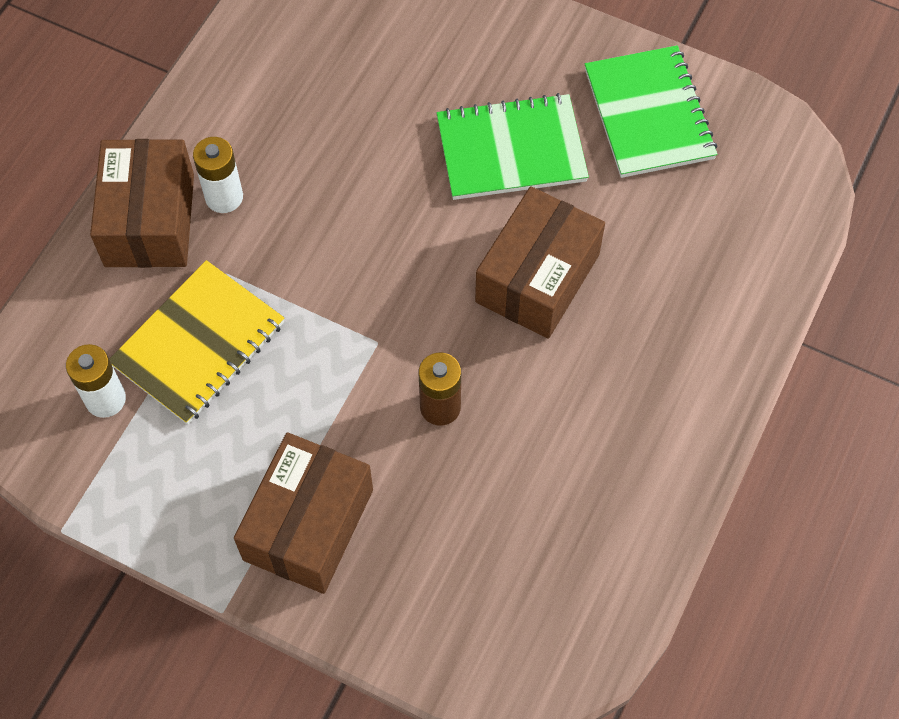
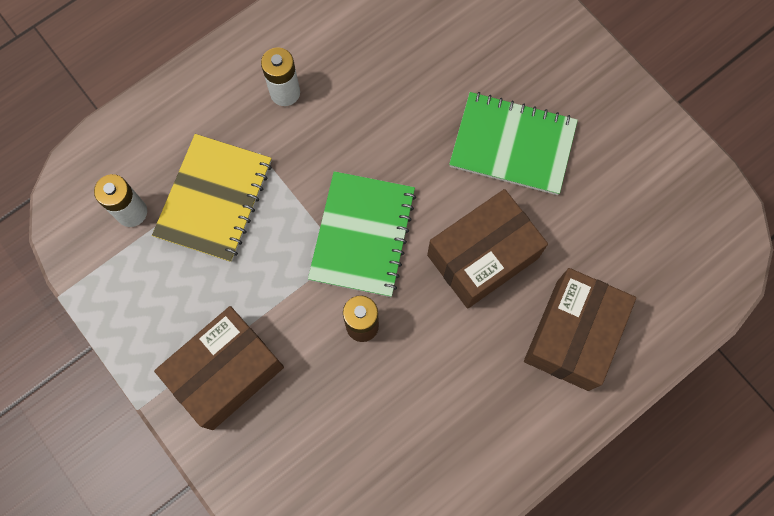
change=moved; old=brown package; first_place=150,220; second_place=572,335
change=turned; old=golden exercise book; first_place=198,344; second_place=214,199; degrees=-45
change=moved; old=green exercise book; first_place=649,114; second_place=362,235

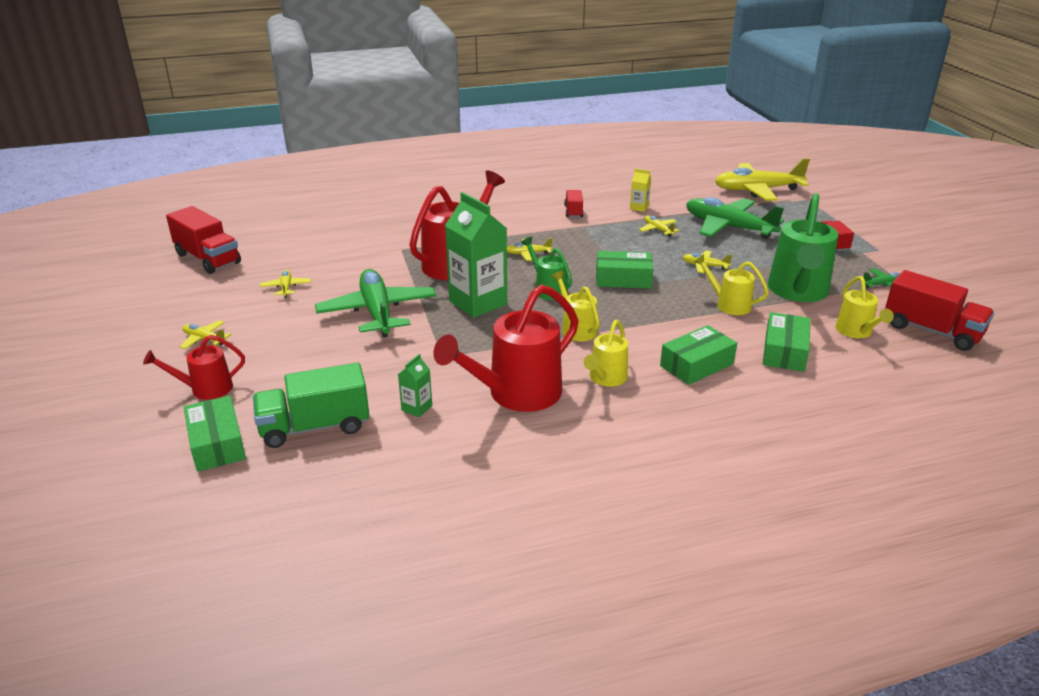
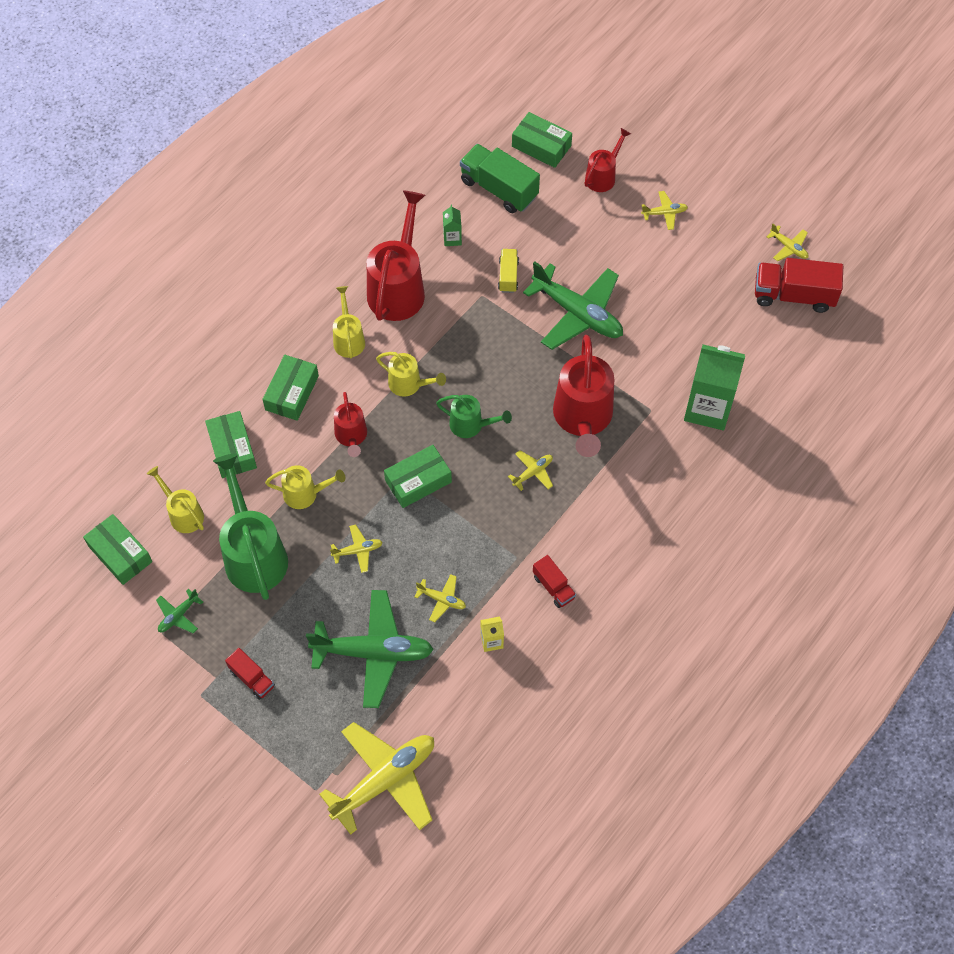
change=turned; old=green toy truck; first_place=315,427; second_place=499,189; degrees=-90
change=moved; old=golden plane; first_place=286,288; second_place=788,247
change=moved; old=green milk carton; first_place=478,303; second_place=708,408
change=replaced; old=crimson toy truck; new=green package; first_place=931,330; second_place=120,554
change=added; new=crimson sprinkling can; second_place=351,437
change=added; new=golden toy truck; second_place=508,276

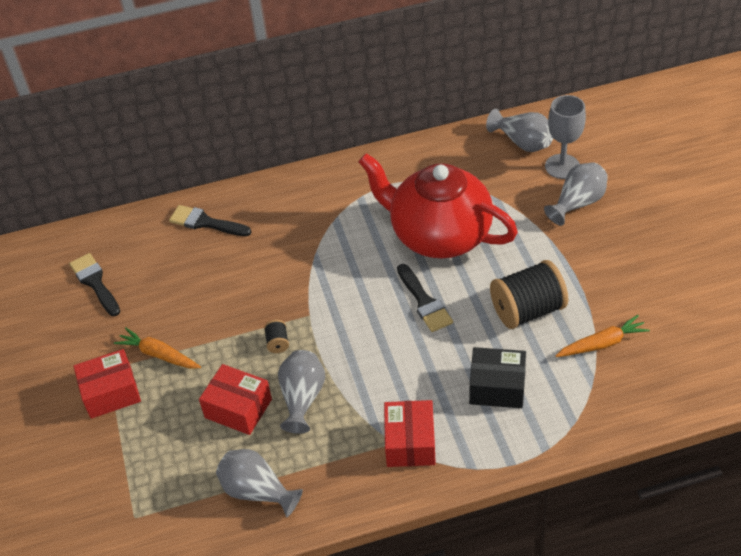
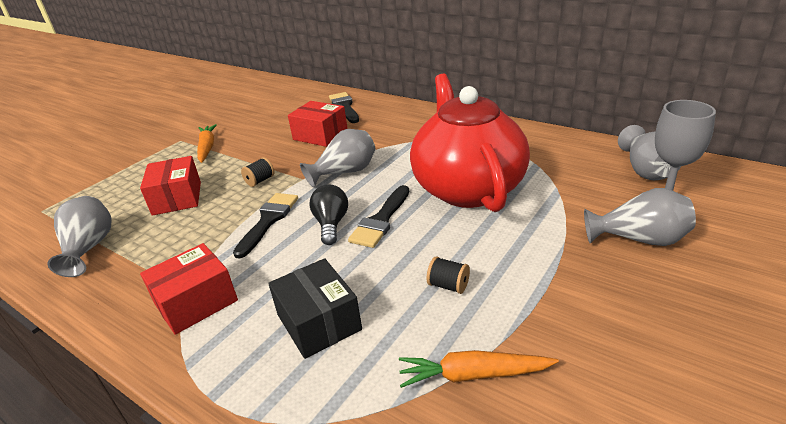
change=moved; old=jet-black brush; first_place=95,282; second_place=268,220
change=moved; old=crimson package; first_place=111,393; second_place=320,135
change=moved; old=ash-grey tall vase; first_place=302,398; second_place=345,173
change=resized; old=jet-black spool; first_place=527,310; second_place=448,285; factor=0.43
change=turned; old=orange-coloured root vegetable; first_place=602,343; second_place=473,375; degrees=150
change=added; new=jet-black bulb; second_place=331,224

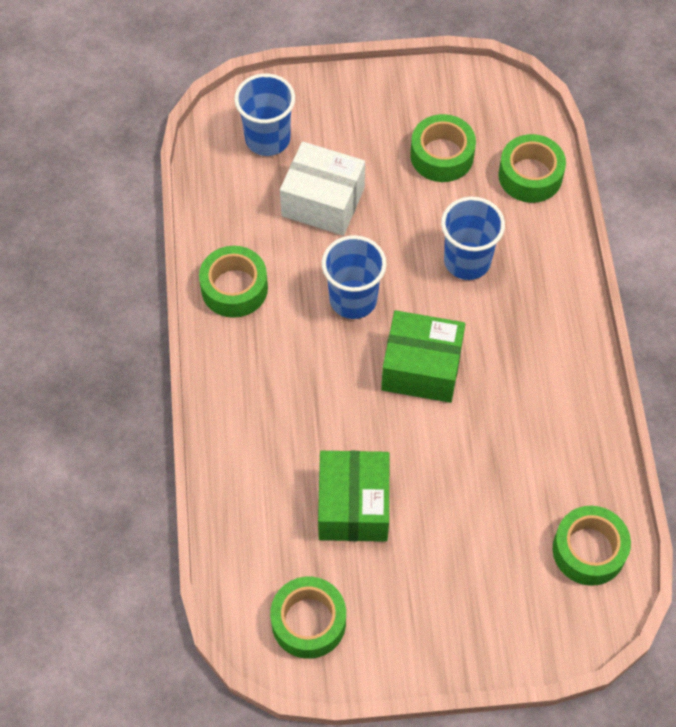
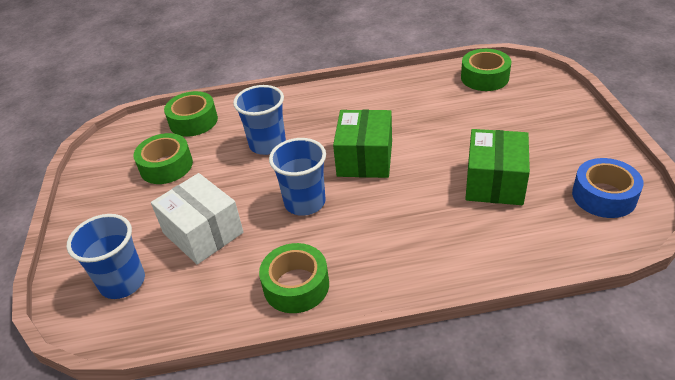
change=recoloured; old=green roll of tape; new=blue roll of tape; first_place=308,622; second_place=604,196
change=turned; old=white package; first_place=323,202; second_place=203,233; degrees=-60
change=turned; old=green package; first_place=353,506; second_place=494,182; degrees=-75

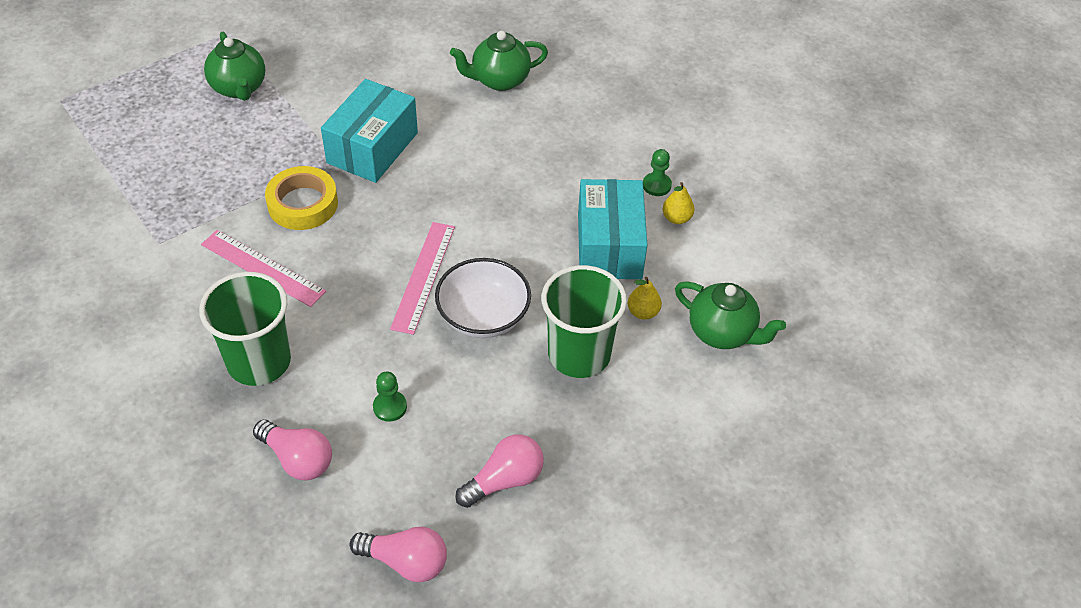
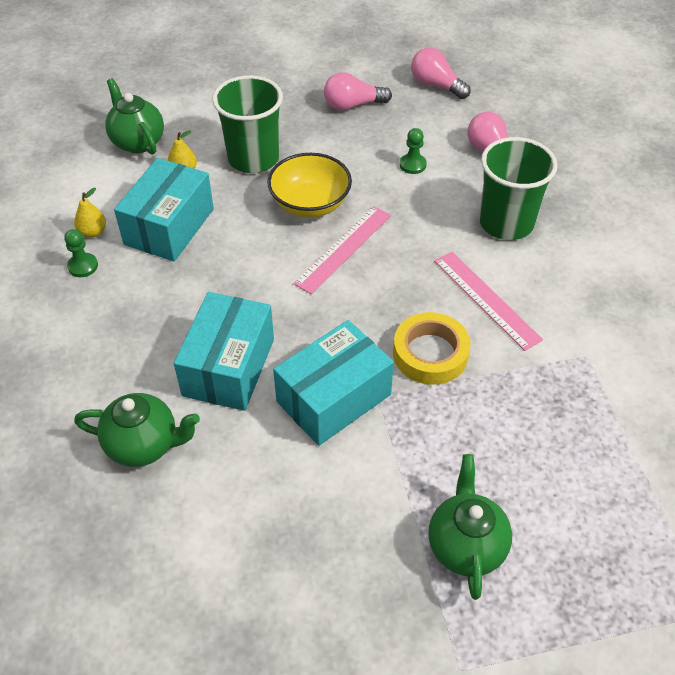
change=recoloured; old=white serving bowl; new=golden serving bowl; first_place=483,316; second_place=310,204
change=added; new=teal package; second_place=229,367

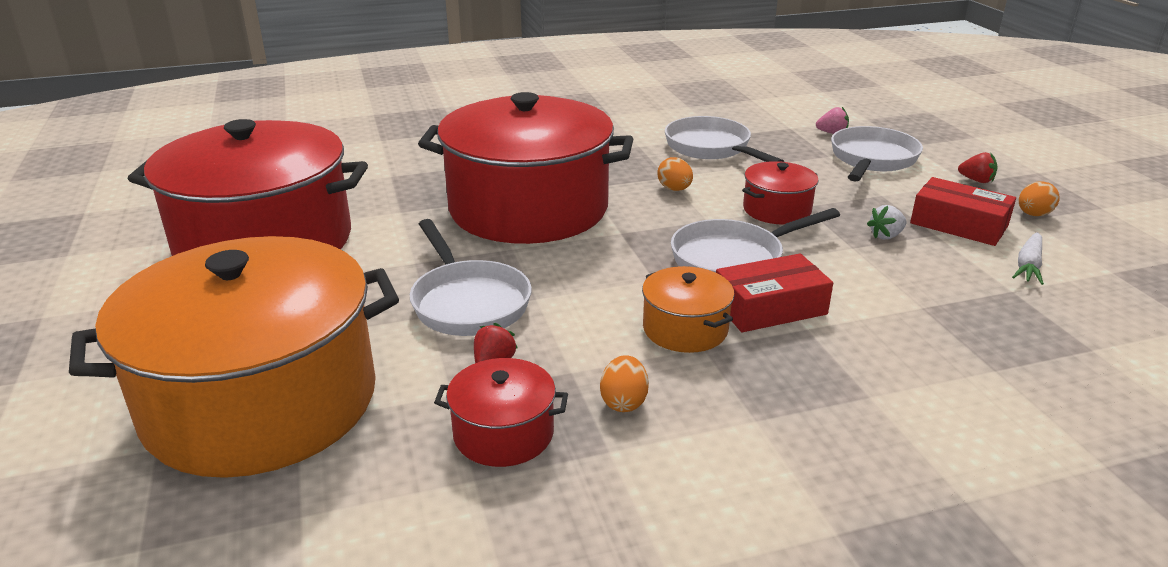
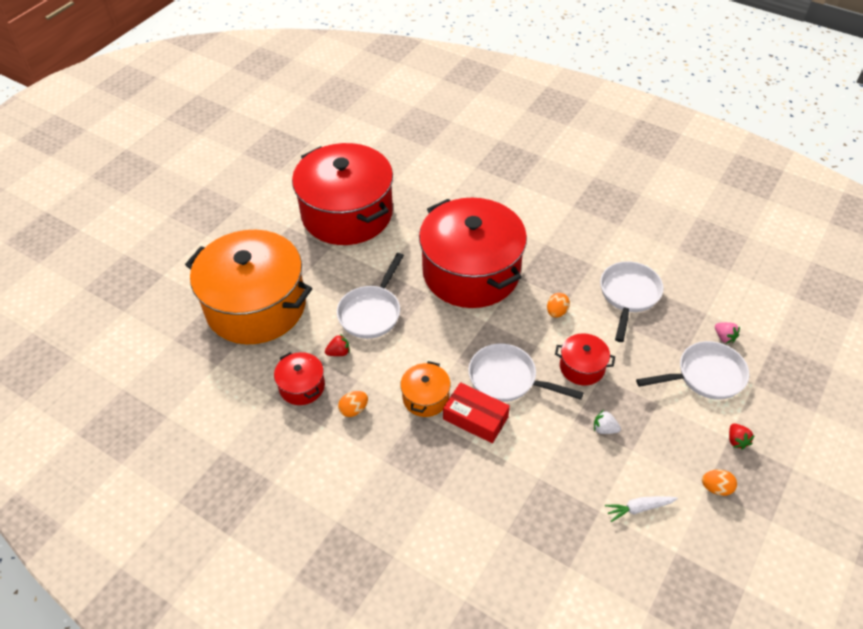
change=removed; old=crimson package; first_place=958,224

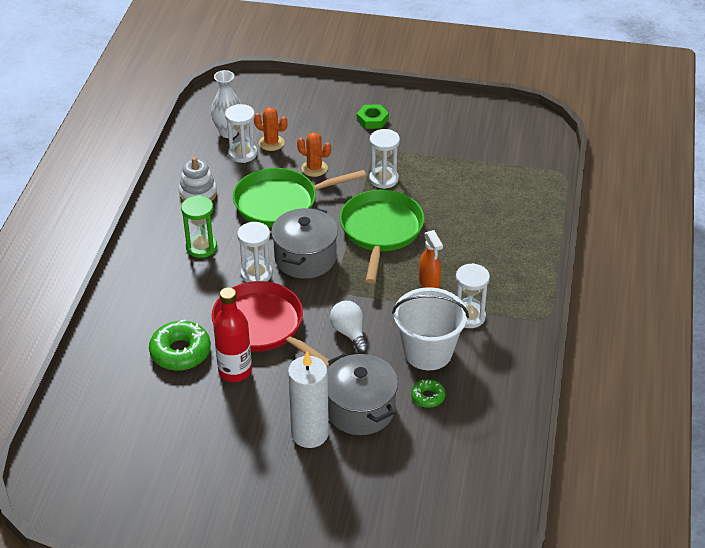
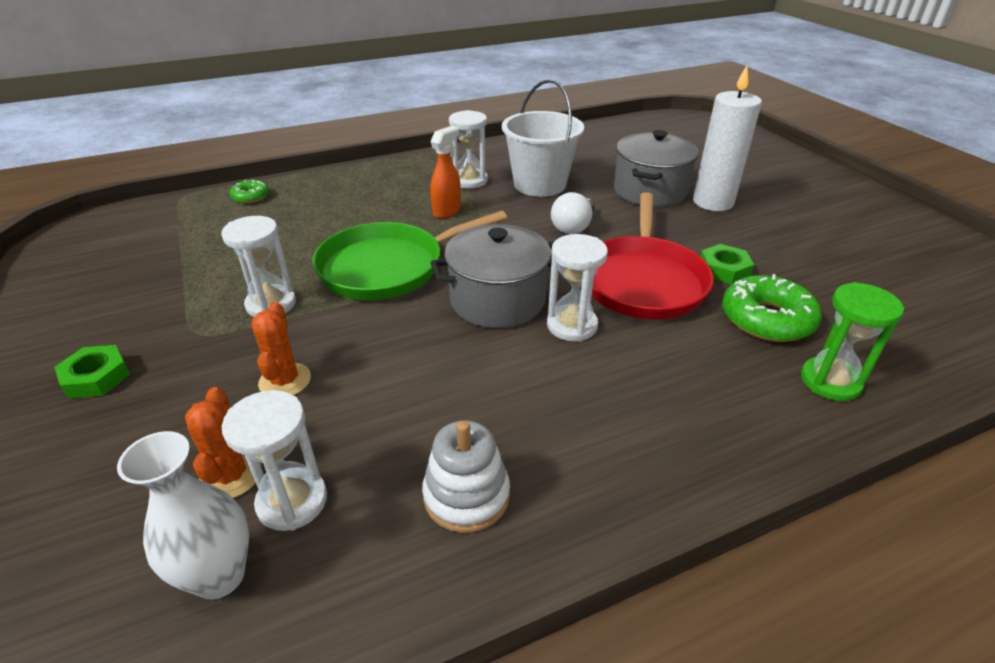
change=moved; old=green hourglass; first_place=201,247; second_place=830,381
change=replaced; old=crimson flask; new=green hex nut; first_place=235,371; second_place=724,269
change=removed; old=green frying pan; first_place=280,203
change=moved; old=green donut; first_place=427,397; second_place=251,197

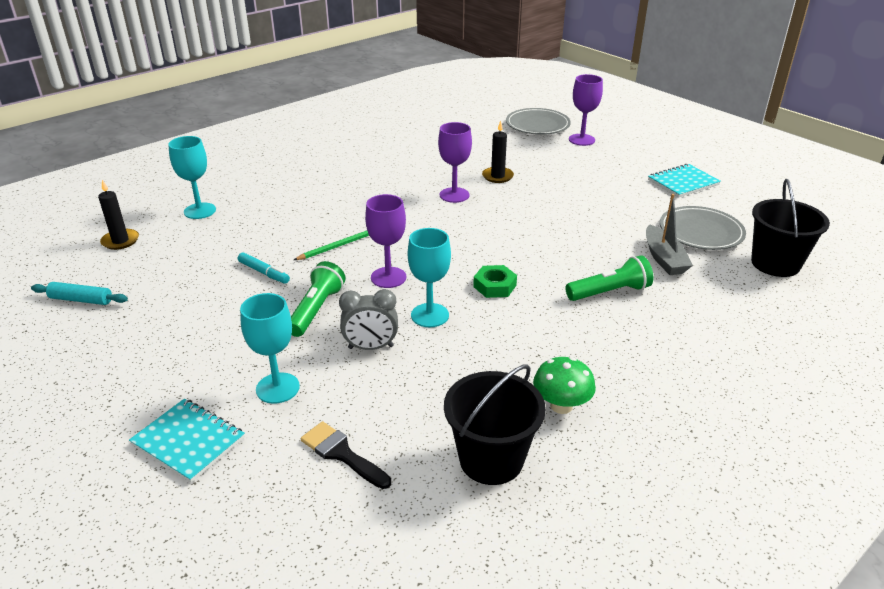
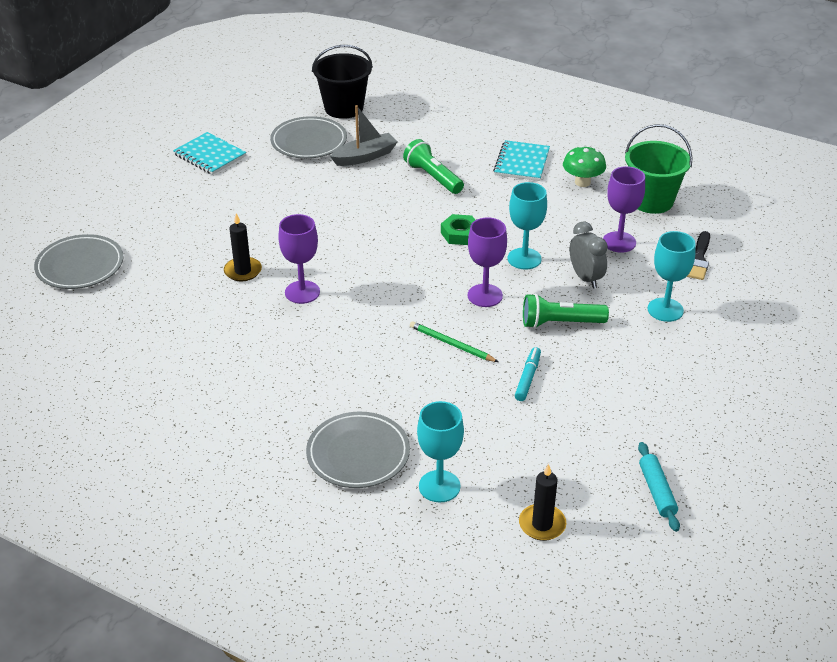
change=moved; old=teal exercise book; first_place=188,441; second_place=522,163
change=recoloured; old=jet-black bucket; new=green bucket; first_place=491,459; second_place=651,201
change=moved; old=purple chalice; first_place=581,140; second_place=619,242
change=added; new=ash-grey flat dish; second_place=358,454

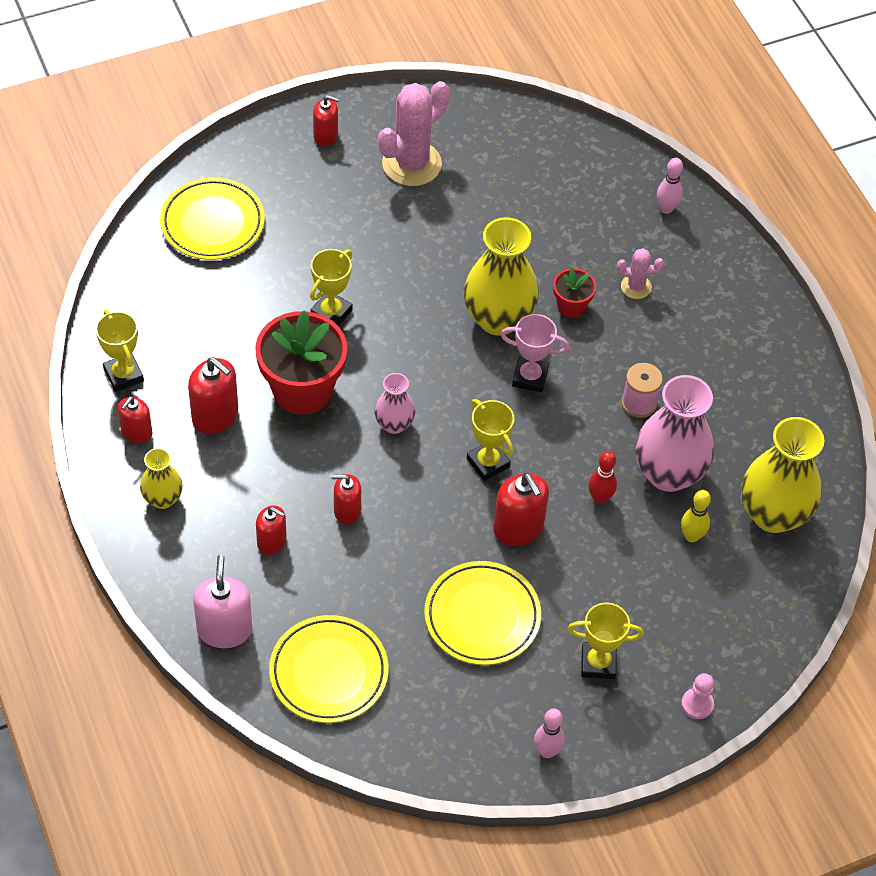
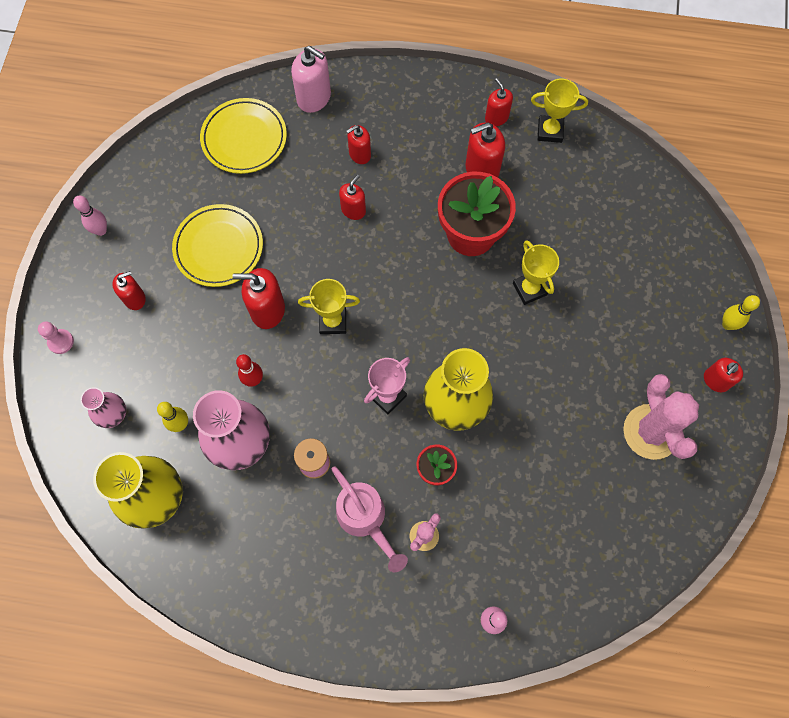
change=removed; old=golden tall vase; first_place=163,499
change=removed; old=golden flat dish; first_place=212,223
change=moved; old=rosy tall vase; first_place=394,424; second_place=114,415
change=replaced; old=golden trophy; new=crimson soap pump; first_place=598,663; second_place=134,298
change=added; new=rosy sprinkling can; second_place=365,518
change=added; new=golden tenpin; second_place=727,324

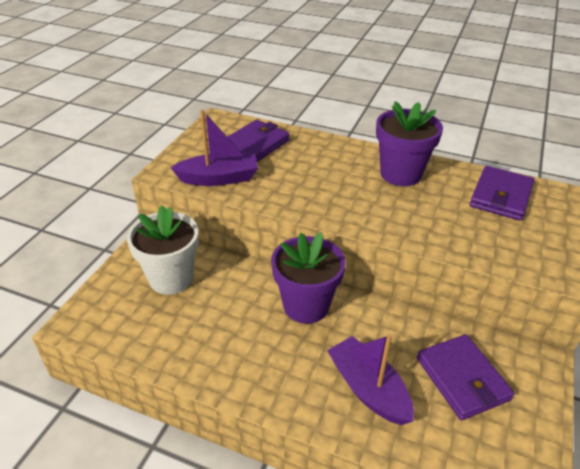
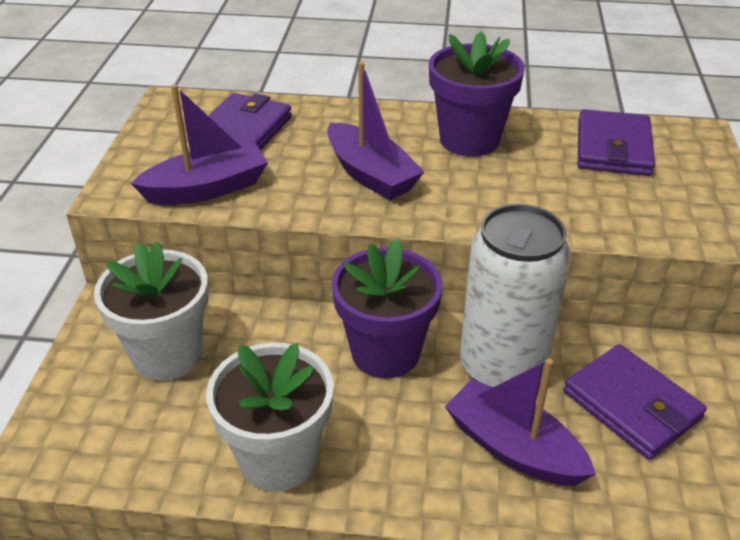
change=added; new=white potted plant; second_place=278,458
change=added; new=purple sailboat; second_place=371,175
change=added; new=white can; second_place=502,367

